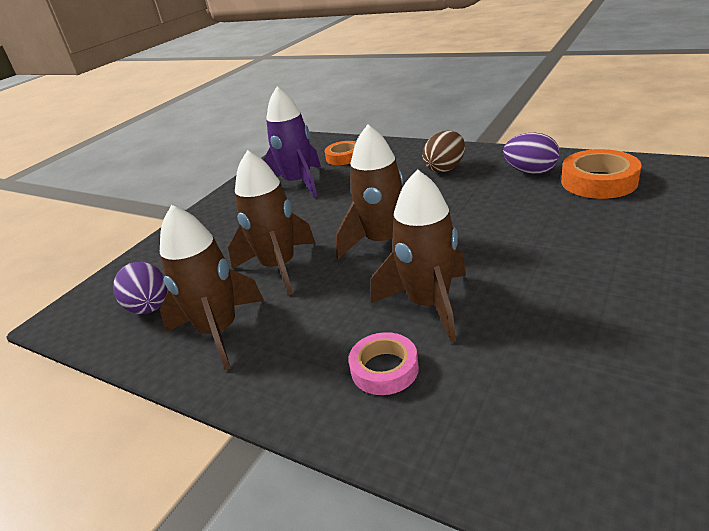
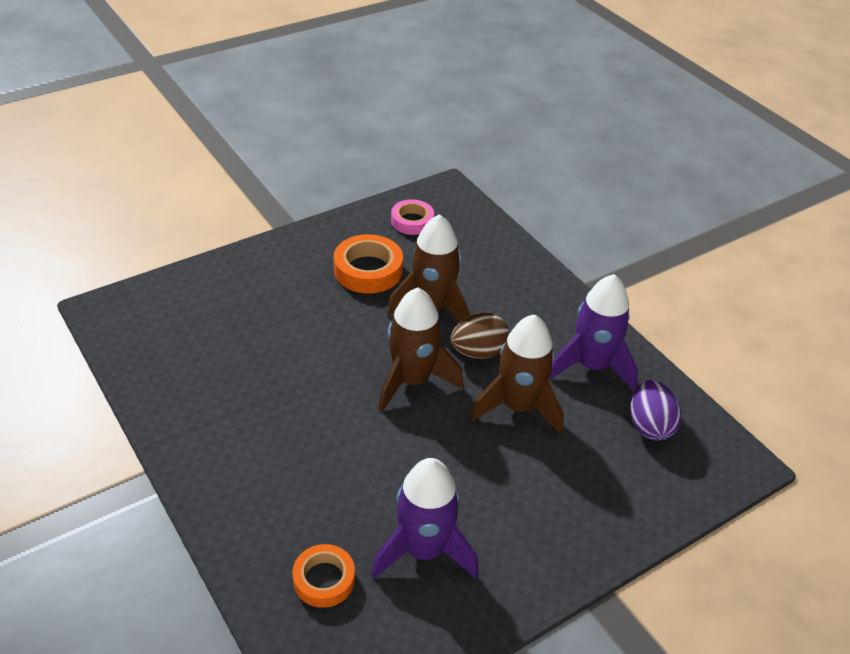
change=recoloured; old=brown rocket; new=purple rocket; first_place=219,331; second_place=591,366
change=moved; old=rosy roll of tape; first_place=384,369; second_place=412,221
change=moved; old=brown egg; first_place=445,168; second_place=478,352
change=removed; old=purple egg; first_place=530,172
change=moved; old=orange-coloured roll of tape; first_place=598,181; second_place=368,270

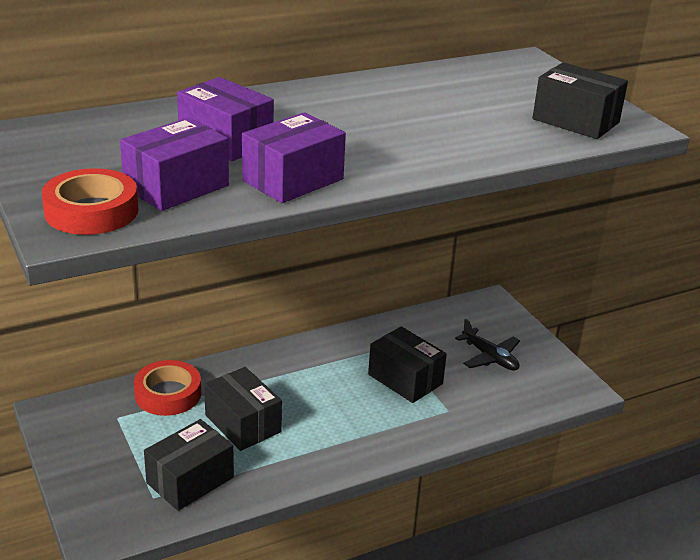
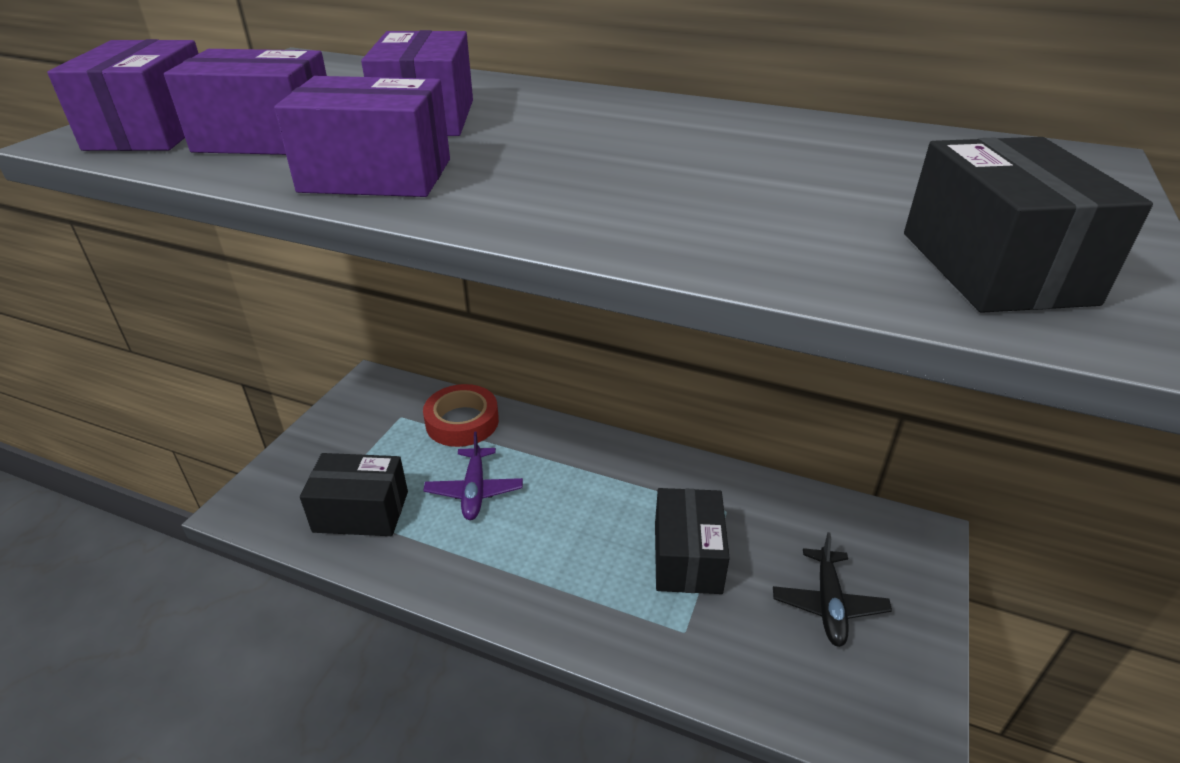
change=replaced; old=crimson roll of tape; new=purple package; first_place=91,211; second_place=153,130
change=replaced; old=jet-black package; new=purple plane; first_place=243,423; second_place=474,490

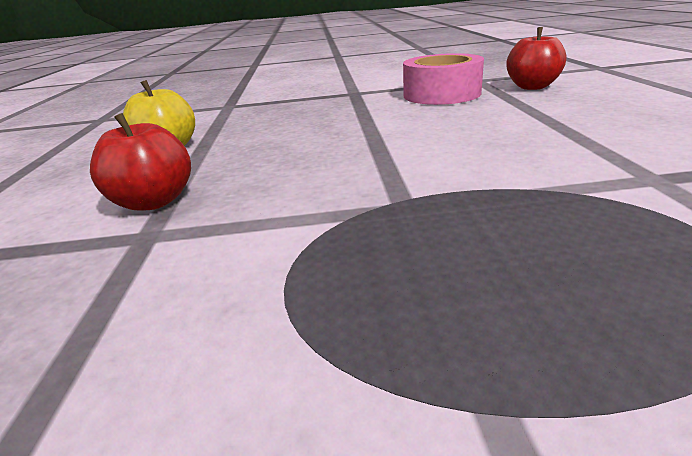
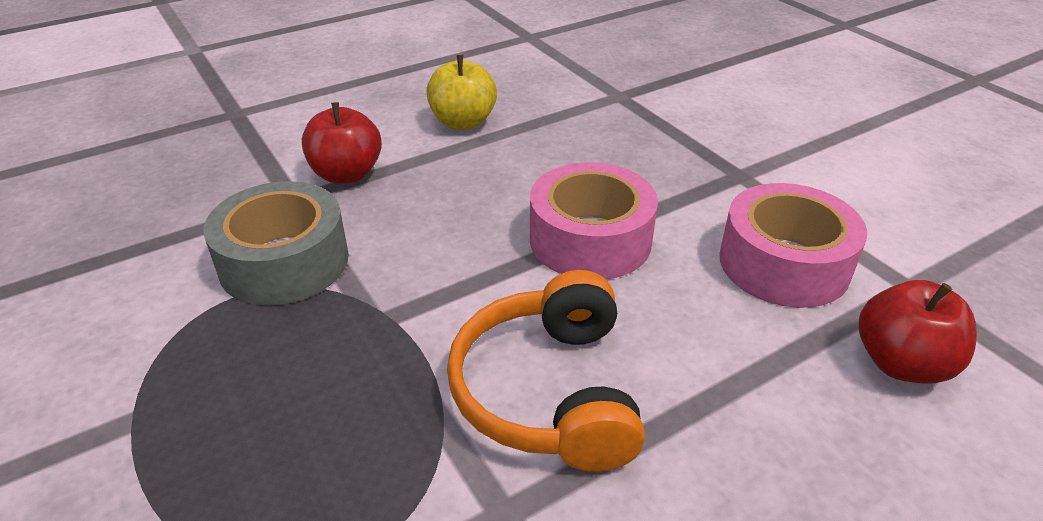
change=added; new=ash-grey roll of tape; second_place=284,261
change=added; new=orange-coloured over-ear headphones; second_place=548,392
change=added; new=rosy roll of tape; second_place=590,239

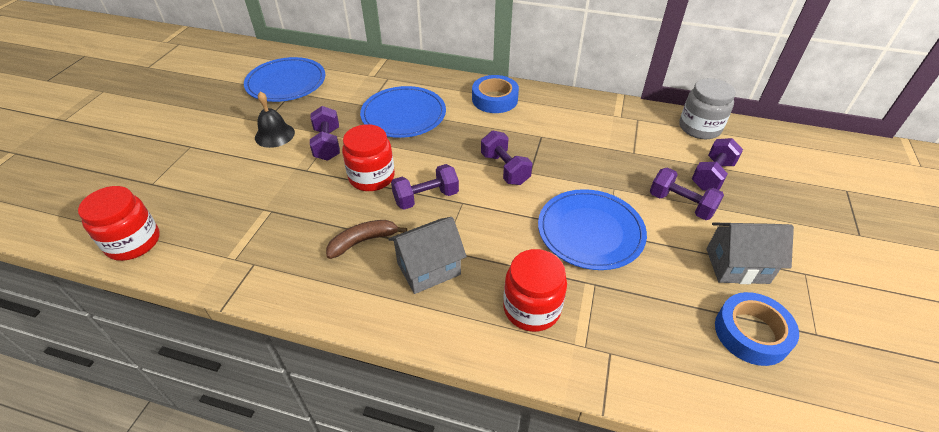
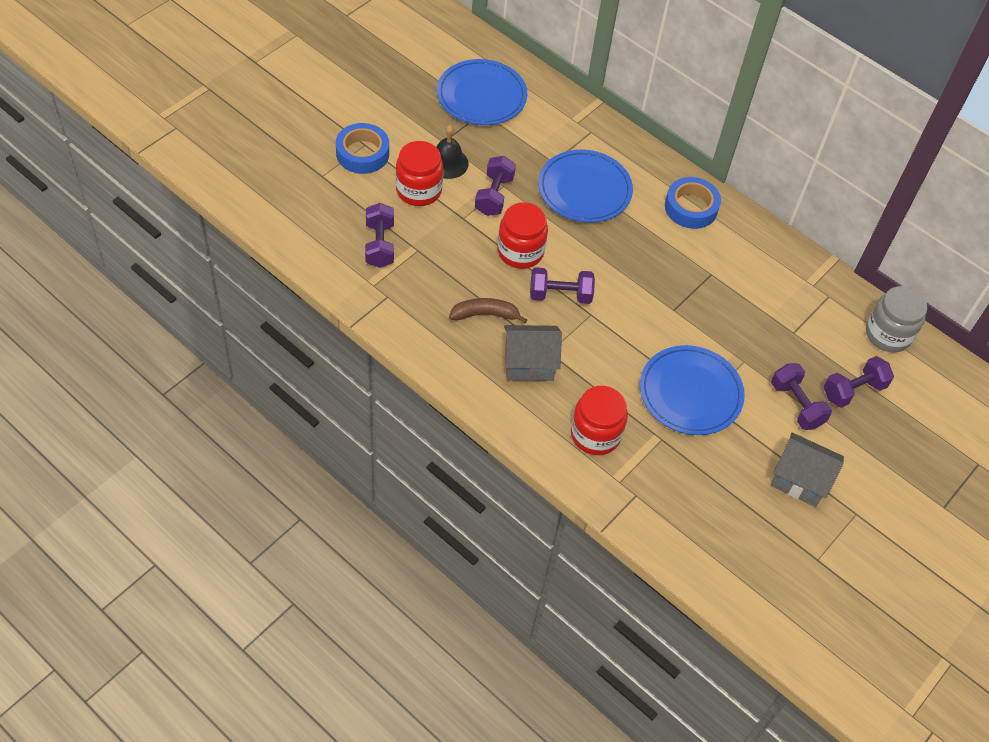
change=moved; old=crimson preserve jar; first_place=133,242; second_place=418,190
change=moved; old=purple dumbbell; first_place=505,169; second_place=379,245
change=moved; old=blue roll of tape; first_place=751,333; second_place=362,153

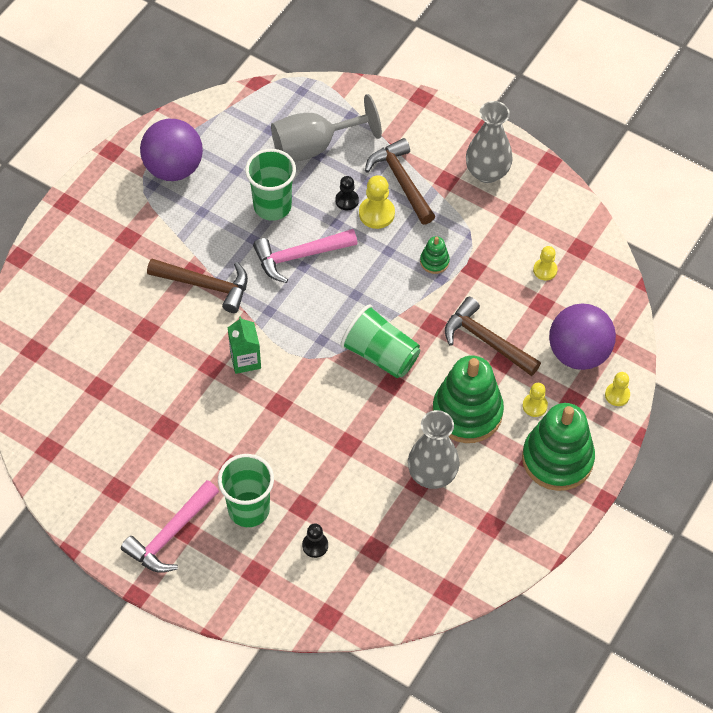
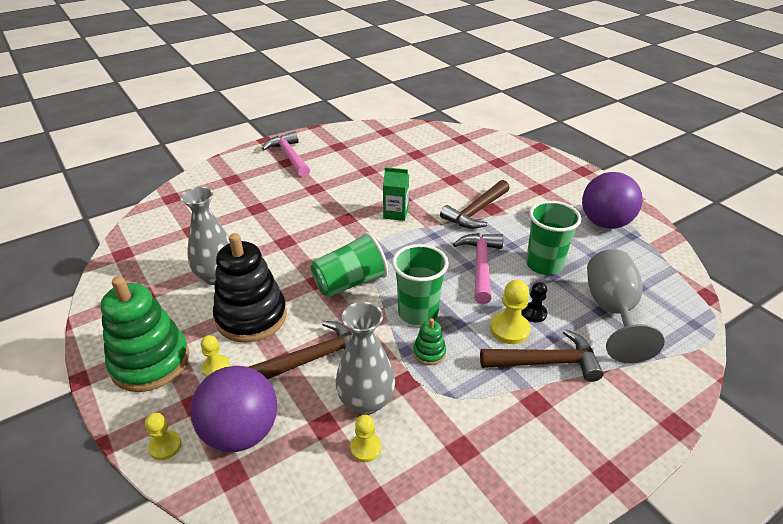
change=moved; old=green beaker; first_place=249,509; second_place=418,313
change=removed; old=jet-black pawn; first_place=315,545
change=recoloured; old=green stacking rings; new=jet-black stacking rings; first_place=467,412; second_place=251,317
change=moved; old=ash-grey tall vase; first_place=487,172; second_place=366,401

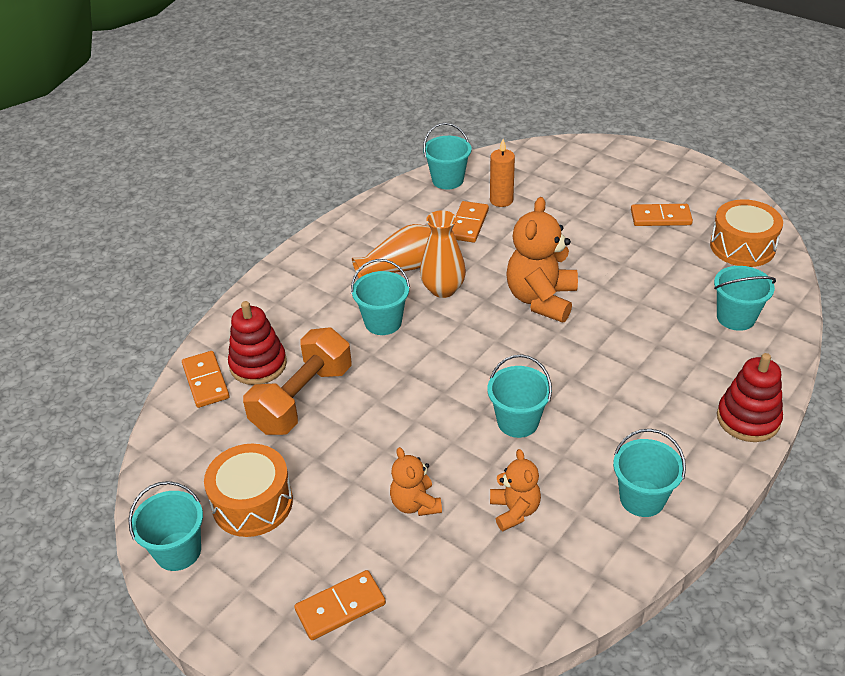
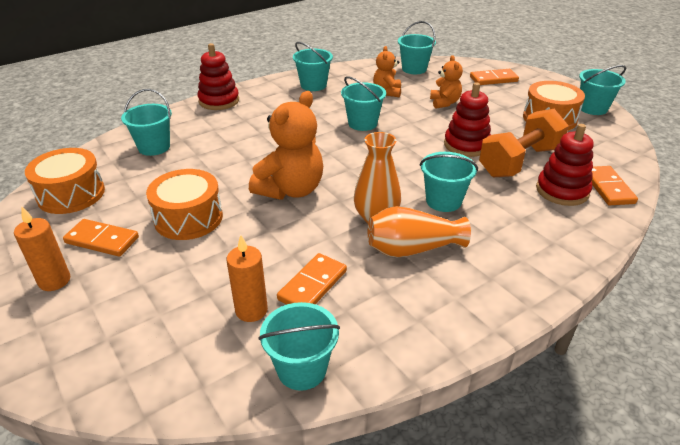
change=added; new=orange-coloured pillar candle; second_place=54,281
change=added; new=orange-coloured drum; second_place=188,218
change=added; new=teal bucket; second_place=414,69
change=added; new=crimson stacking rings; second_place=466,145

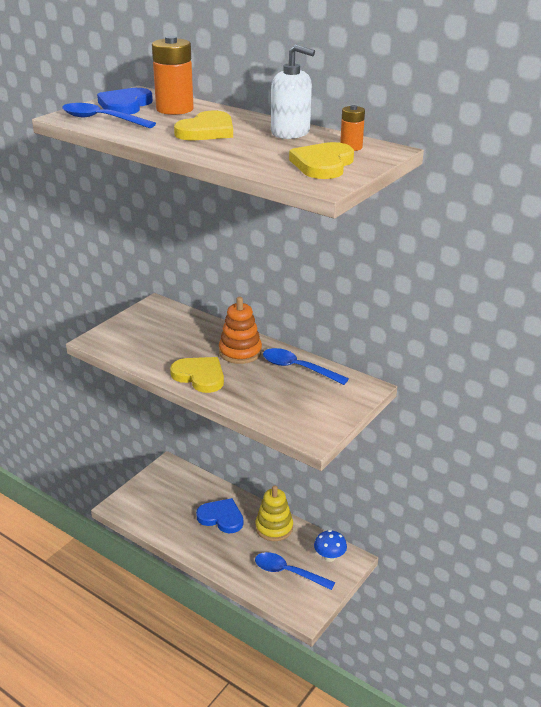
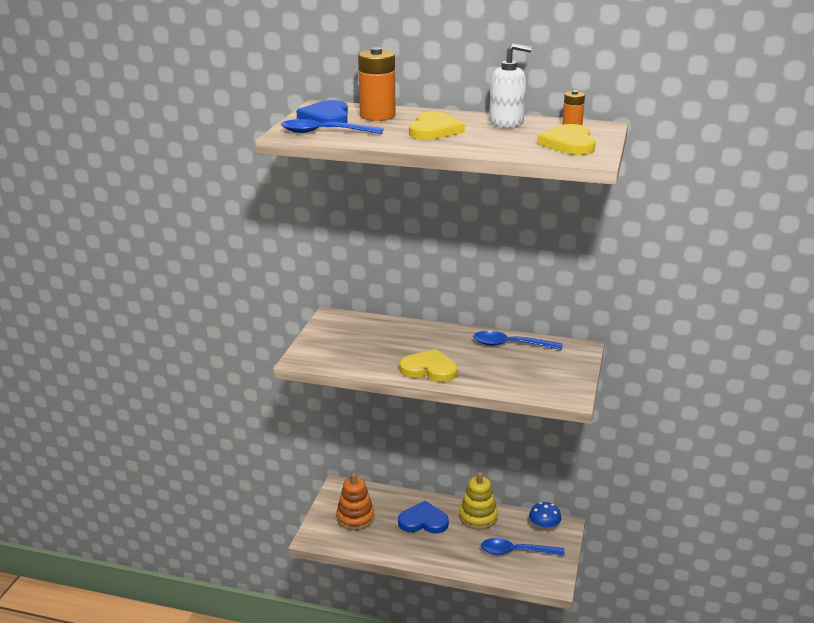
change=moved; old=orange-coloured stacking rings; first_place=240,352; second_place=355,517

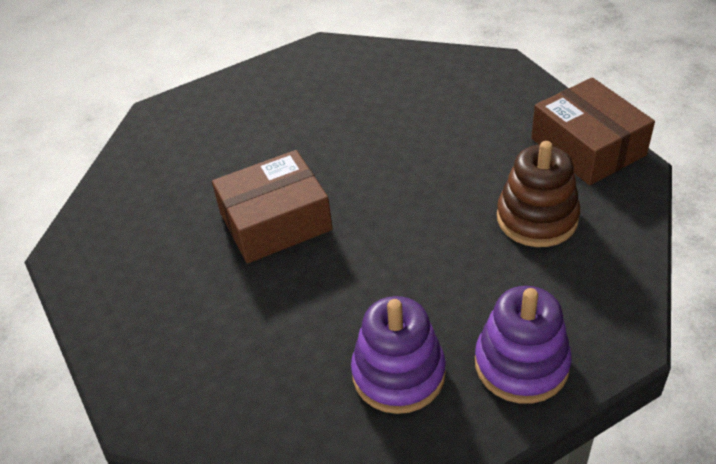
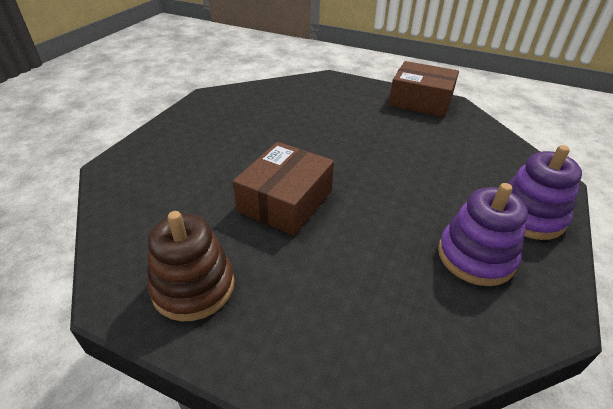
change=moved; old=brown stacking rings; first_place=537,218; second_place=193,287

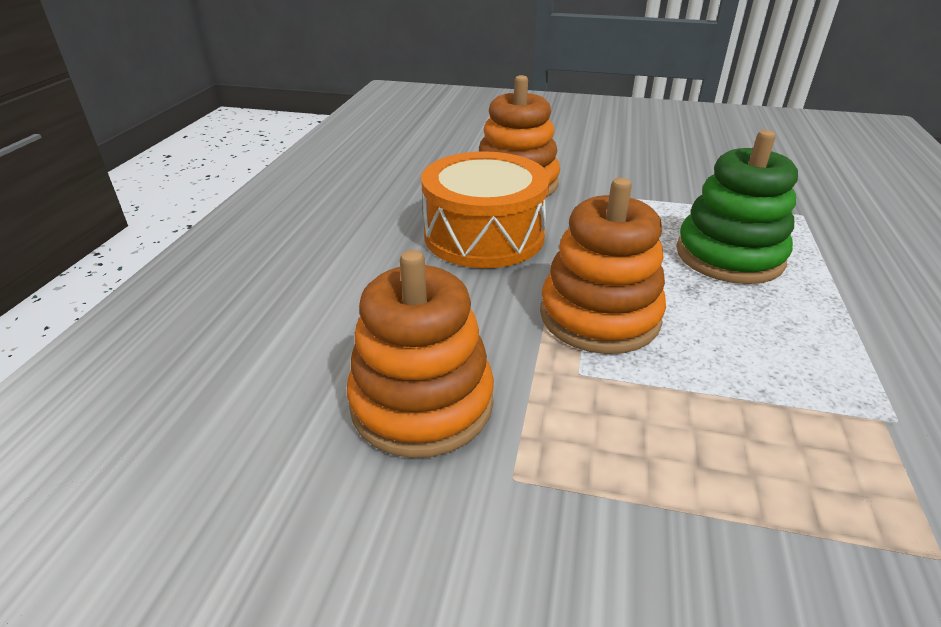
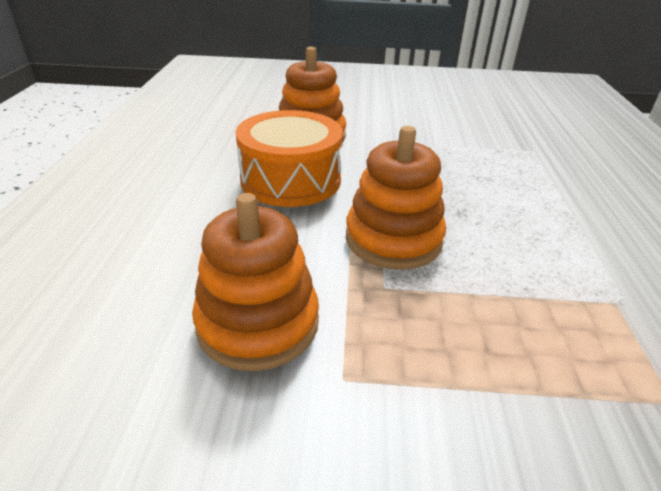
change=removed; old=green stacking rings; first_place=729,256

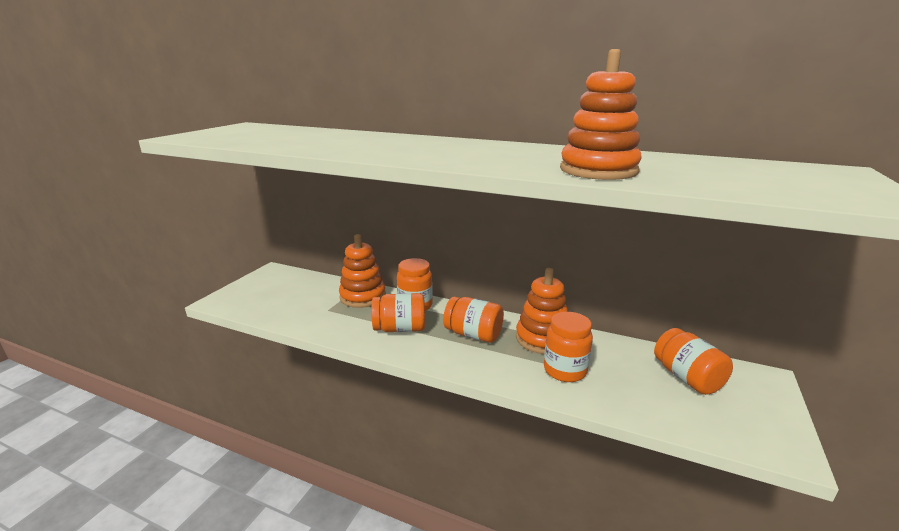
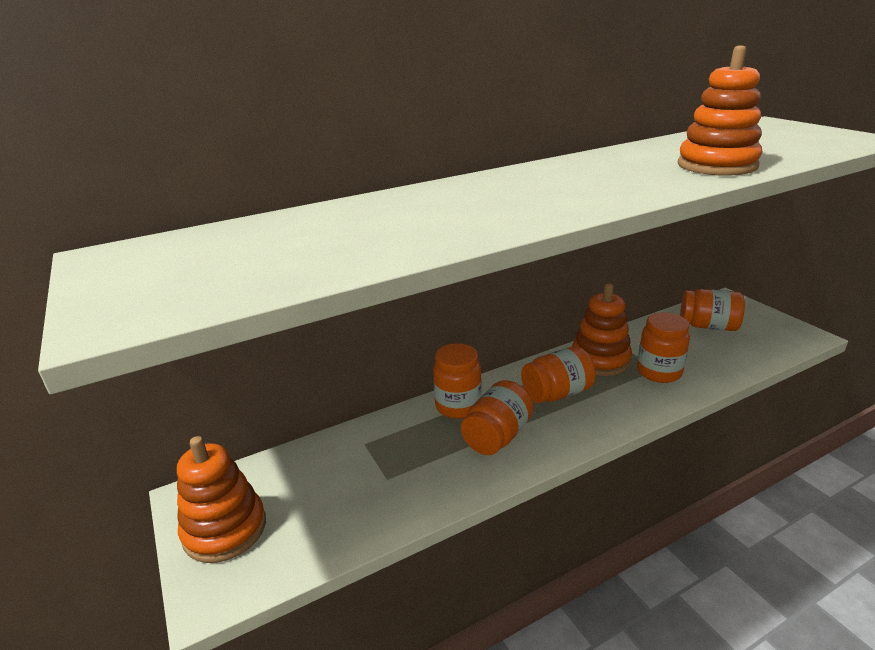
change=moved; old=orange-coloured stacking rings; first_place=363,296; second_place=225,529

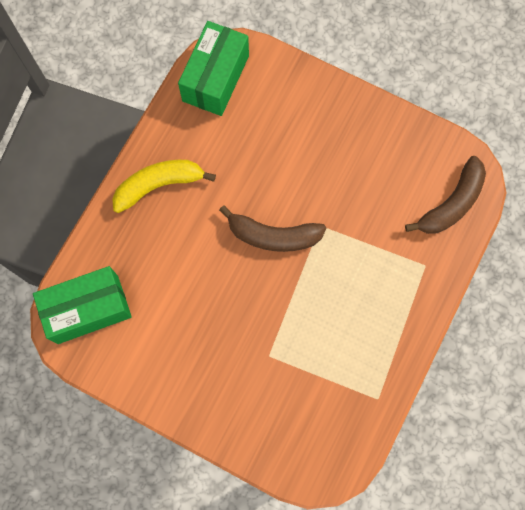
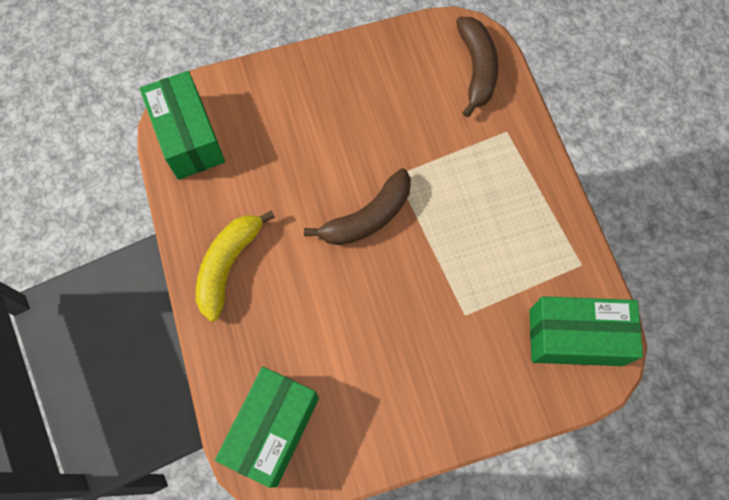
change=added; new=green package; second_place=575,337

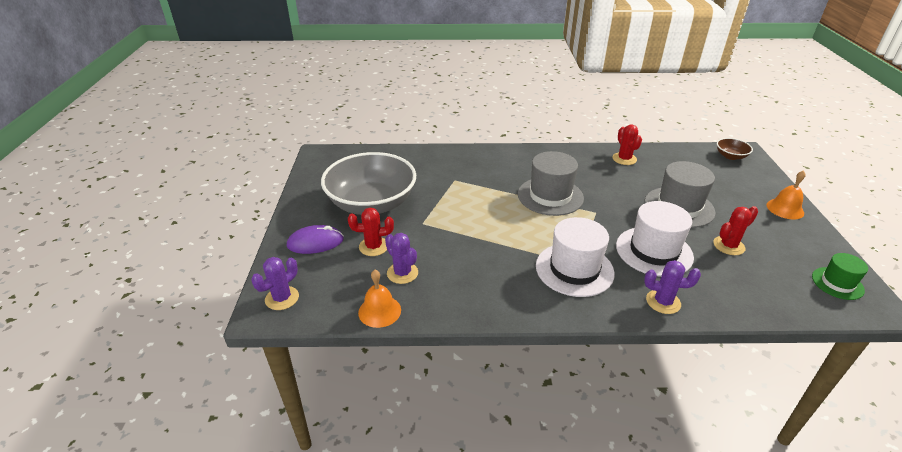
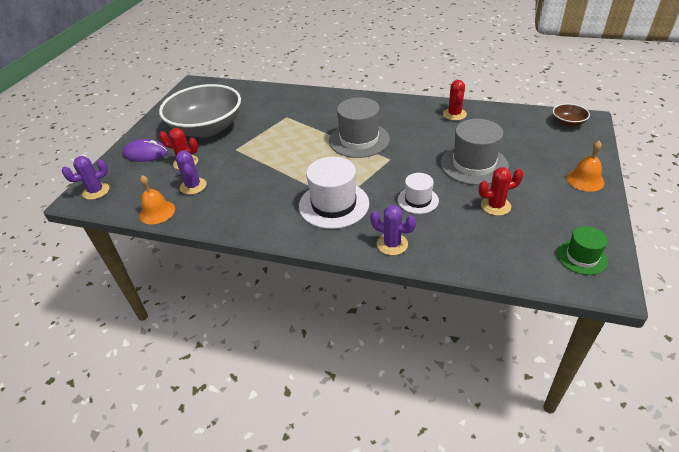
change=resized; old=white top hat; first_place=654,251; second_place=418,200; factor=0.58

